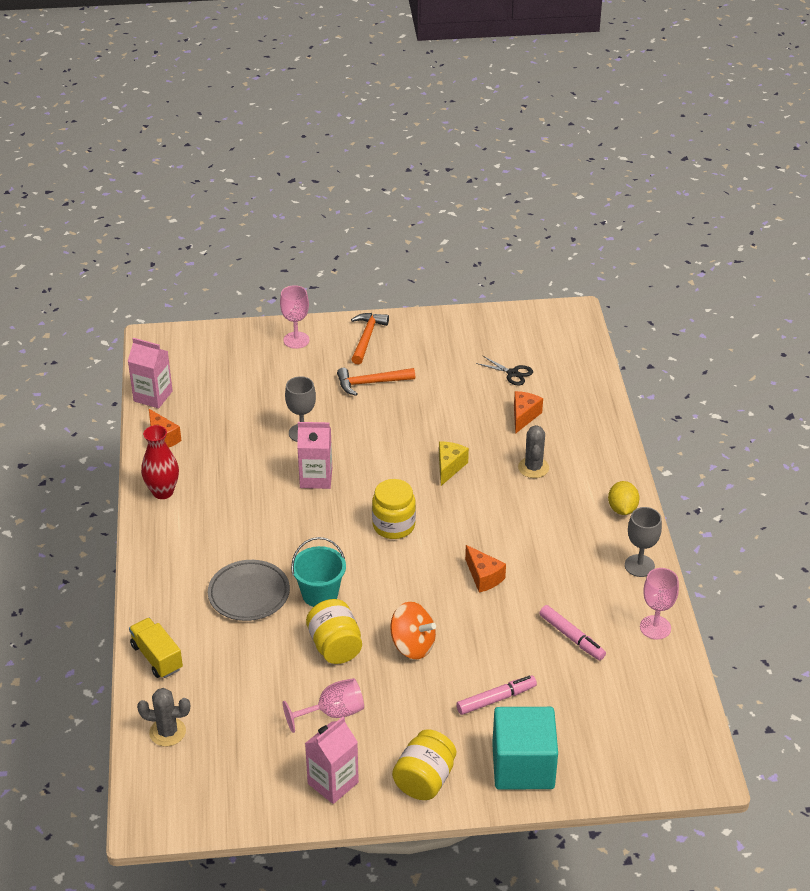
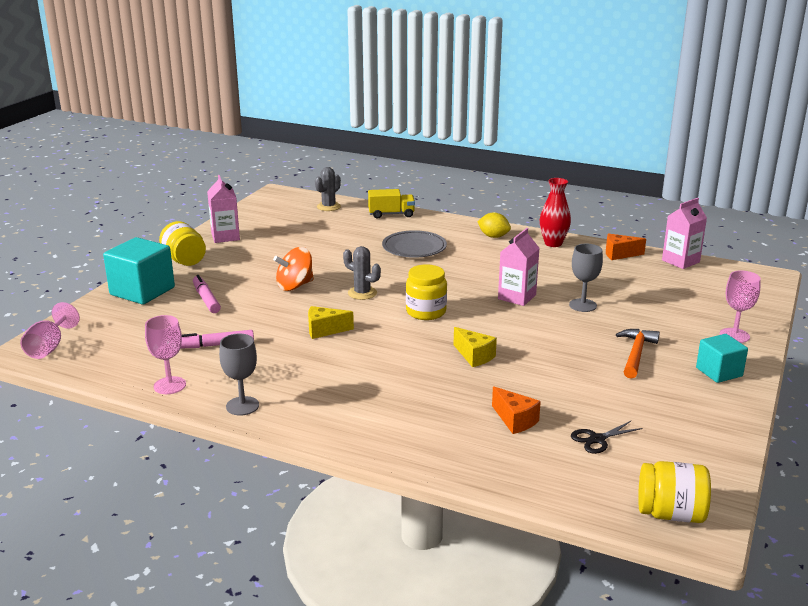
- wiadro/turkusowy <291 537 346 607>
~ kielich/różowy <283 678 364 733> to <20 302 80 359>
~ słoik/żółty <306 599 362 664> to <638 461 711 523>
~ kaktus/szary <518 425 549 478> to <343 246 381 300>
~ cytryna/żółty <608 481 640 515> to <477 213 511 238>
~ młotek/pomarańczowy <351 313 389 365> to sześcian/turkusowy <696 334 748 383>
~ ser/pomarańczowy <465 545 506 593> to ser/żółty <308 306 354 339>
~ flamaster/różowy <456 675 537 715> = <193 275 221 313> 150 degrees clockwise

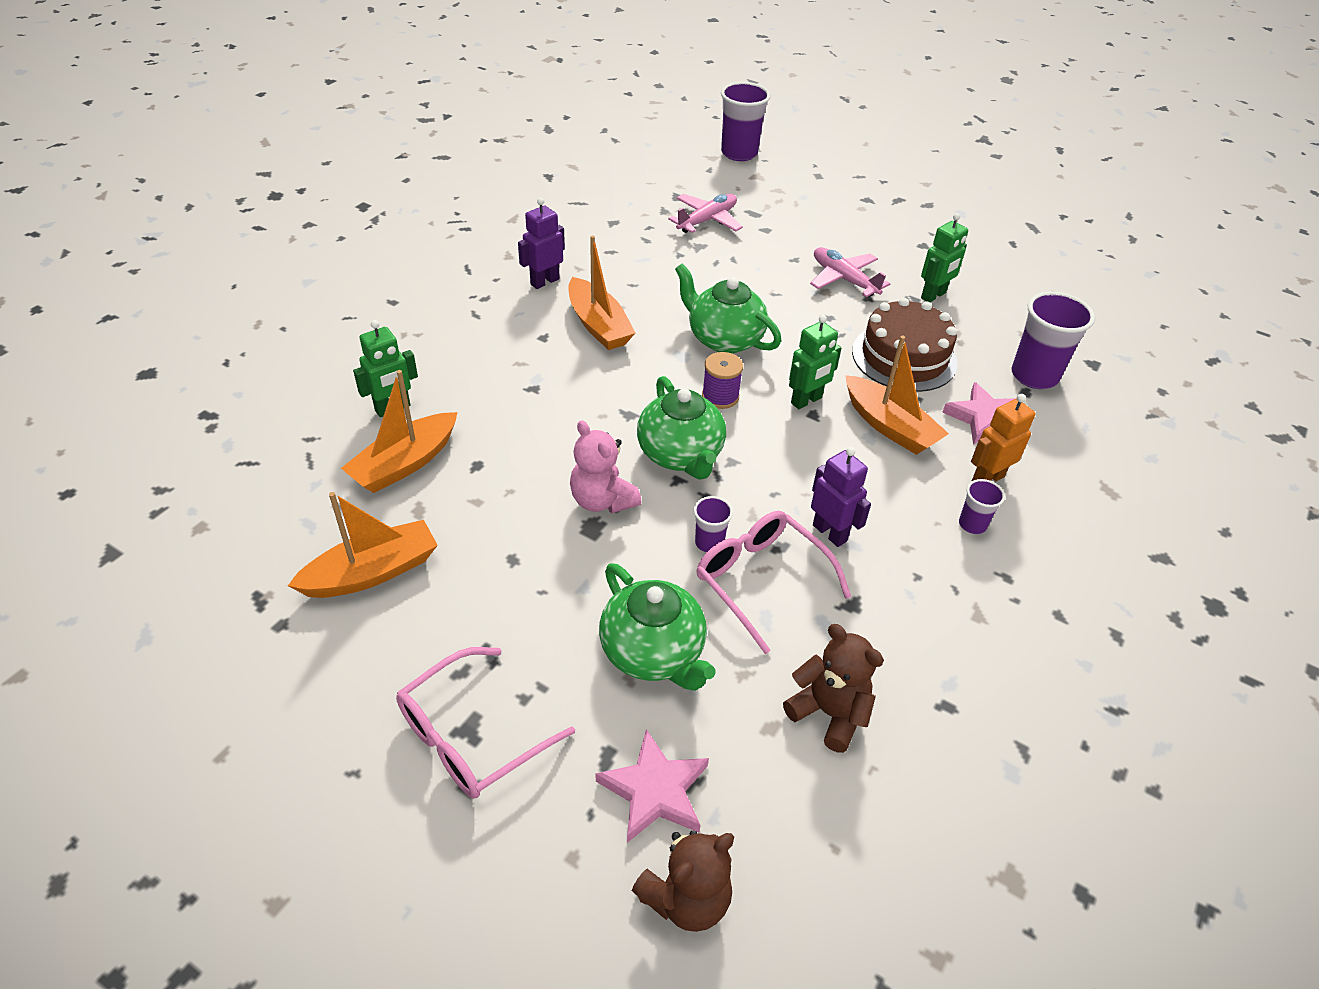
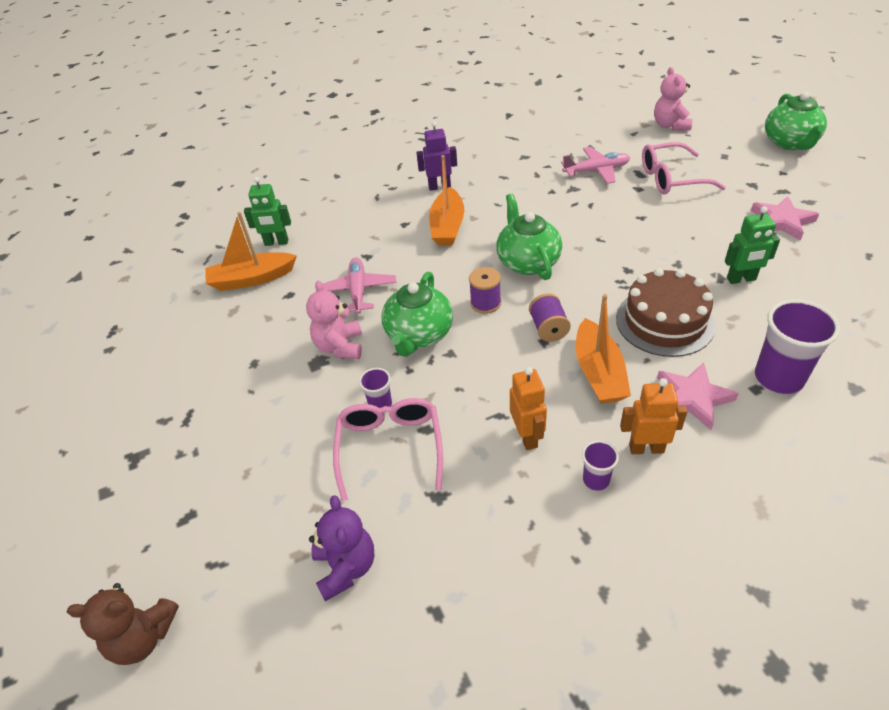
- łódka/pomarańczowy <288 492 438 598>
- robot/fioletowy <811 447 871 547>
+ robot/pomarańczowy <510 367 547 450>
~ okulary/różowy <396 647 575 798> to <642 142 726 194>
~ gwiazda/różowy <596 729 709 843> to <751 196 819 241>
~ imbryk/zielony <599 563 716 691> to <765 92 827 150>
~ samolot/różowy <810 247 890 297> to <323 257 396 314>
~ szklanka/fioletowy <721 82 771 161> to miś/różowy <654 67 692 131>
~ robot/zielony <789 315 841 409> to szpulka/fioletowy <529 293 571 342>
~ miś/brązowy <783 624 884 753> to miś/fioletowy <309 495 375 601>

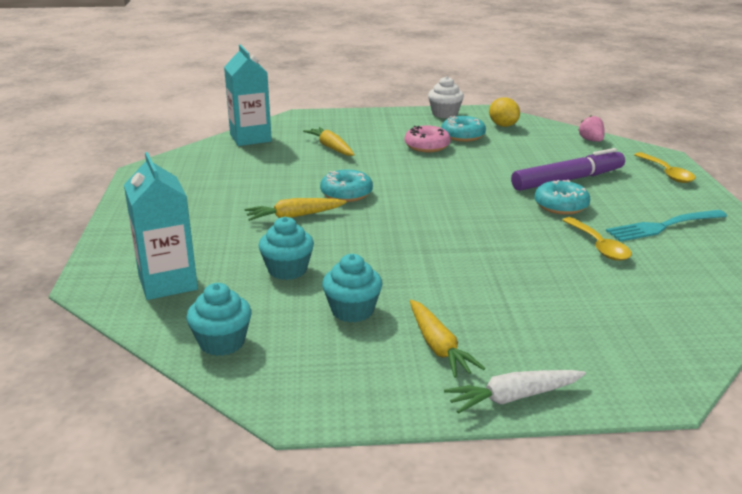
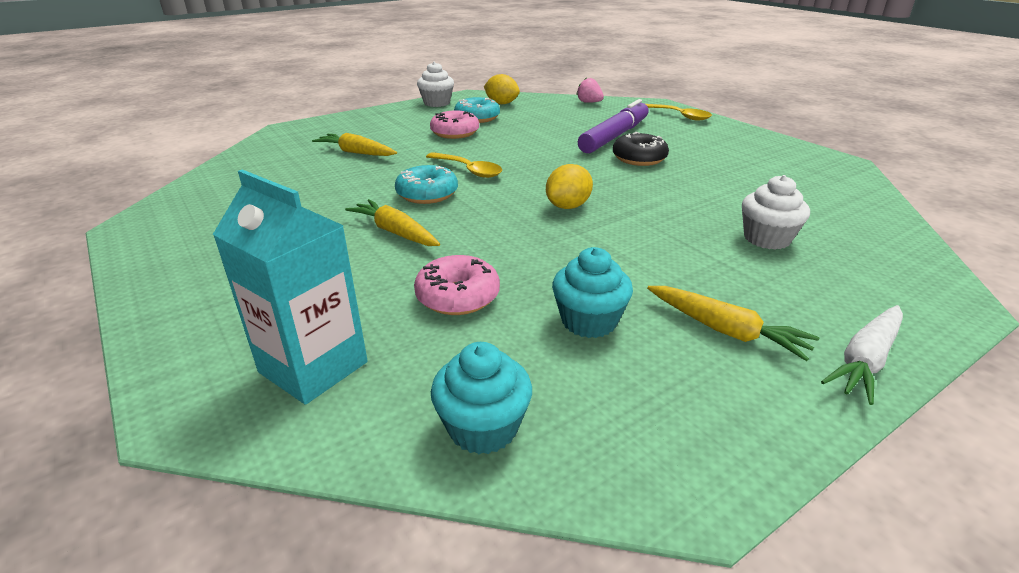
- karton mleka/turkusowy <224 44 272 146>
- widelec/turkusowy <606 210 727 242>
+ cytryna/żółty <546 164 593 209>
+ muffinka/biały <742 175 810 250>
~ łyżka/żółty <562 217 632 261> to <426 152 503 178>
~ muffinka/turkusowy <258 217 314 280> to donut/różowy <414 255 500 315>
~ donut/turkusowy <535 180 590 215> to donut/czarny <613 132 669 166>
~ marchewka/żółty <244 198 347 221> = <345 199 440 246> 90 degrees clockwise

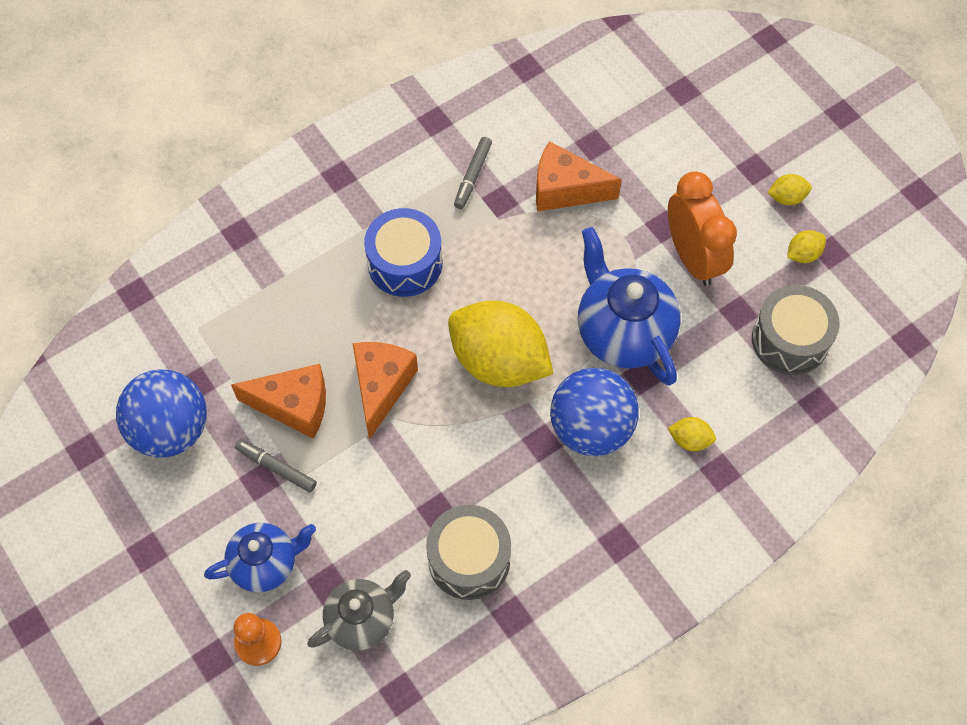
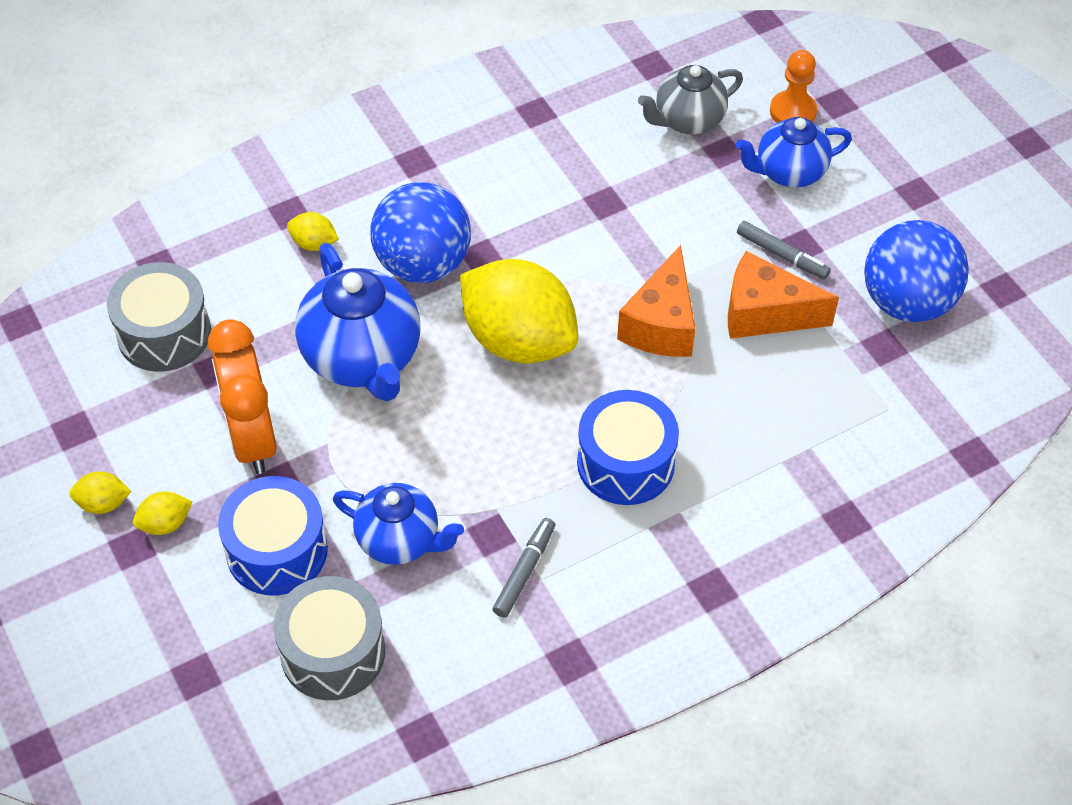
+ bęben/niebieski <218 476 328 595>
~ bęben/szary <426 505 511 600> to <274 576 385 700>
~ cytryna/żółty <787 230 826 263> to <133 492 192 535>
~ ser/pomarańczowy <536 141 622 212> to imbryk/niebieski <333 483 464 565>

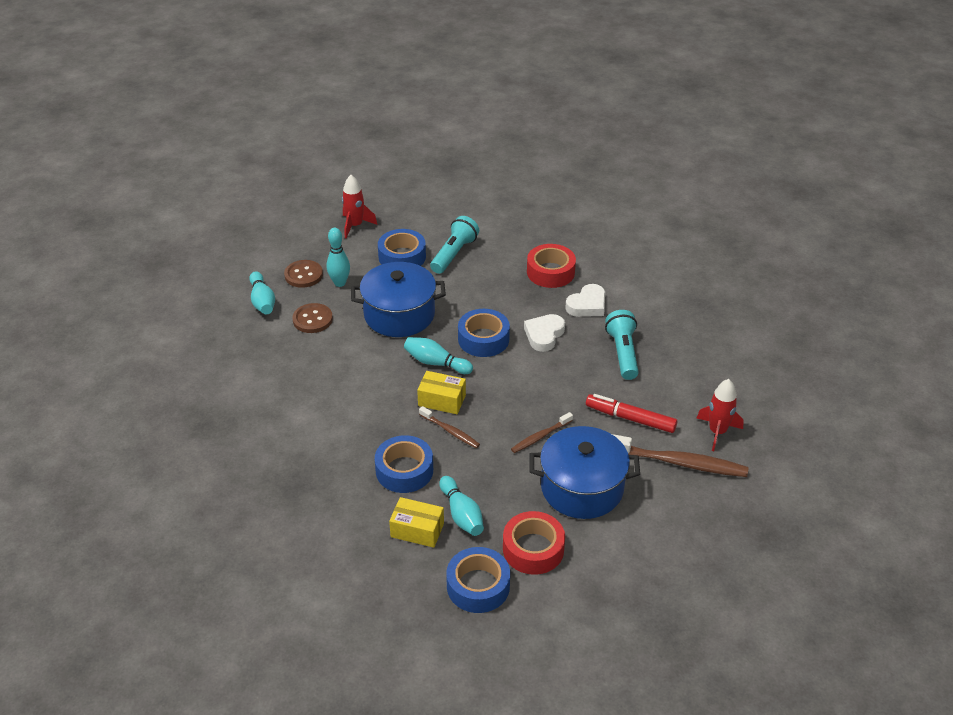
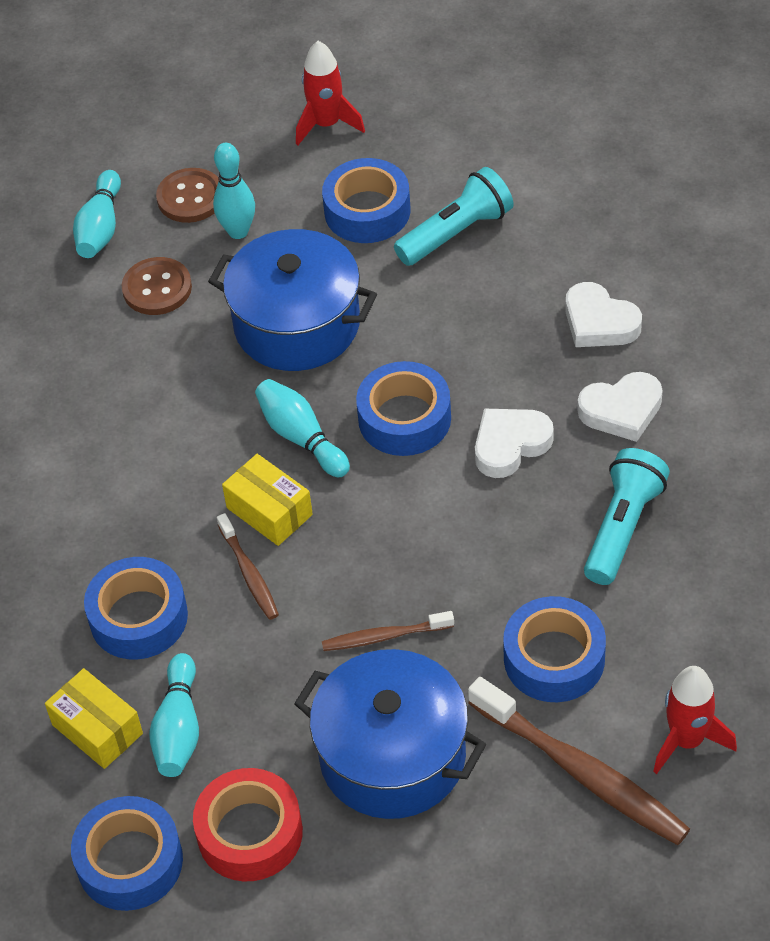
~ taśma klejąca/czerwony <527 244 576 288> to serce/biały <565 282 642 347>
~ flamaster/czerwony <586 394 678 433> to taśma klejąca/niebieski <503 596 606 702>

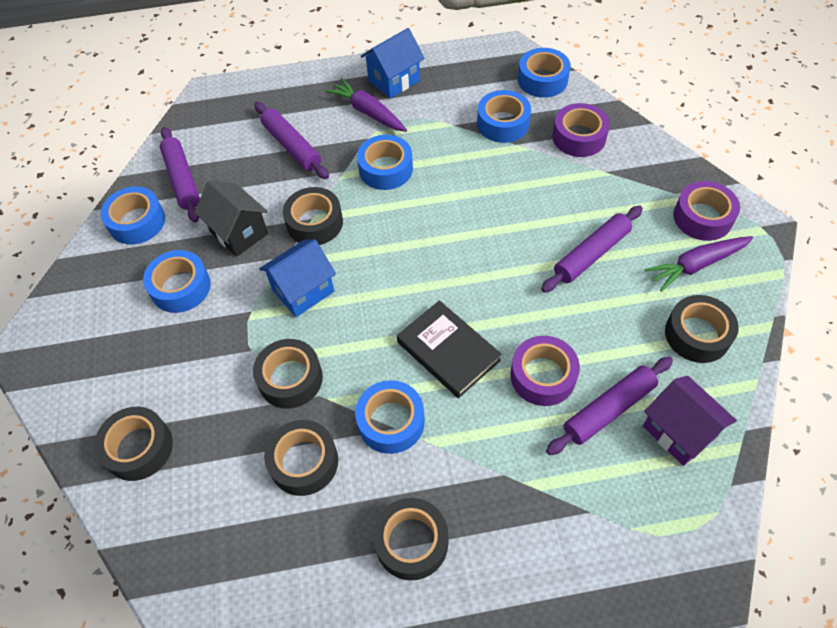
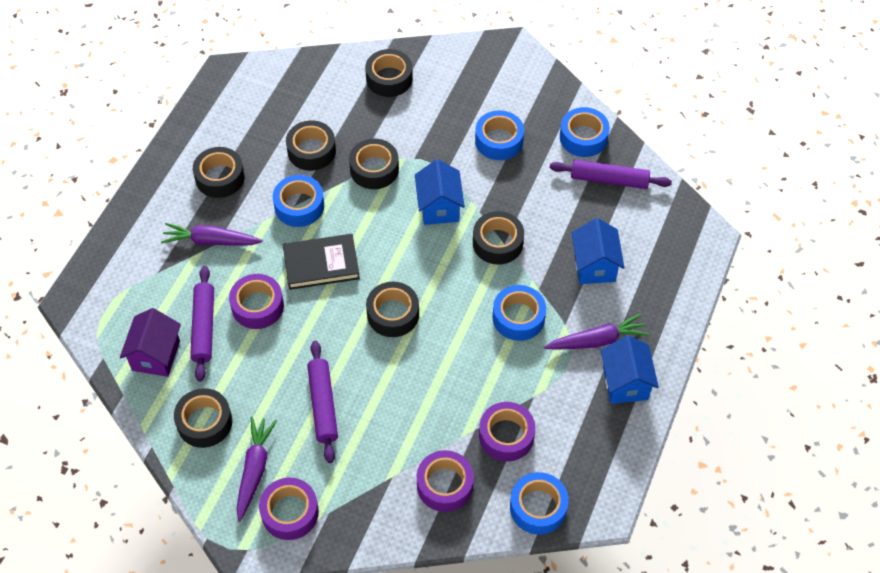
- domek/czarny <194 180 268 257>
+ marchewka/fioletowy <161 223 263 246>
+ taśma klejąca/czarny <366 282 419 337>
~ wałek do ciasta/fioletowy <254 102 329 179> to domek/niebieski <572 218 625 284>
~ taśma klejąca/niebieski <477 90 531 143> to taśma klejąca/fioletowy <479 402 535 462>
~ domek/fioletowy <643 376 737 466> = <120 308 181 377> 75 degrees counterclockwise

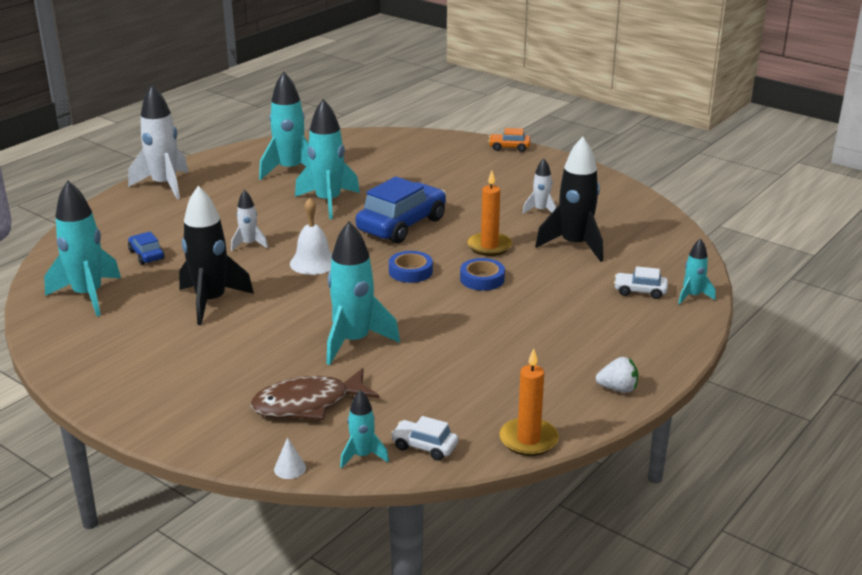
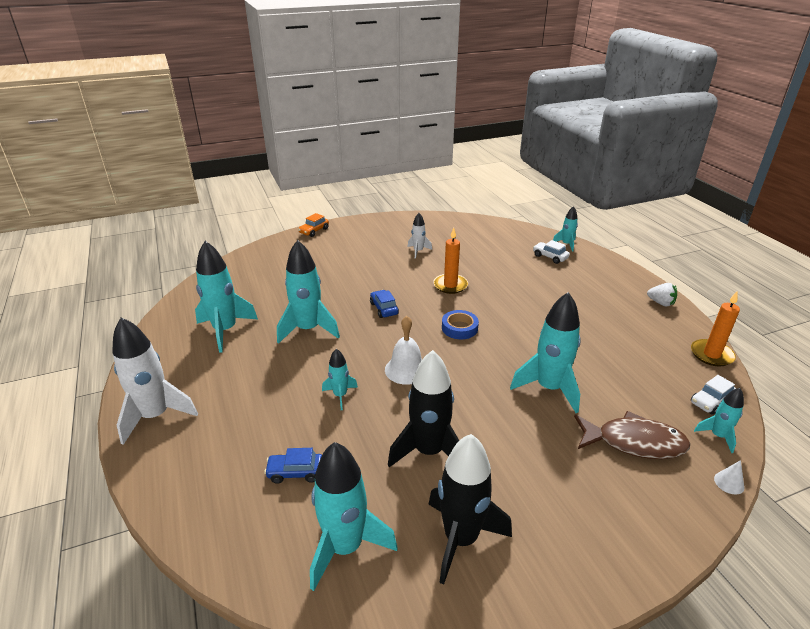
- taśma klejąca/niebieski <460 258 505 291>
~ rakieta/czarny <535 137 603 262> to <428 434 512 585>
~ rakieta/biały <231 190 268 251> to rakieta/turkusowy <322 349 358 410>
~ ryba/brązowy <250 368 379 420> = <574 411 690 459> 90 degrees counterclockwise
~ truskawka/biały <596 357 638 393> = <647 283 677 306> 90 degrees clockwise
~ samochód/biały <614 266 668 299> = <533 240 570 264> 90 degrees clockwise
~ samochód/niebieski <356 177 446 243> = <370 290 399 318> x0.47

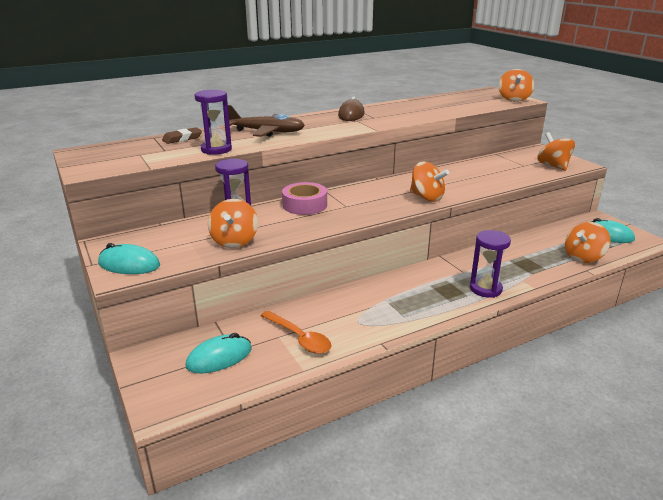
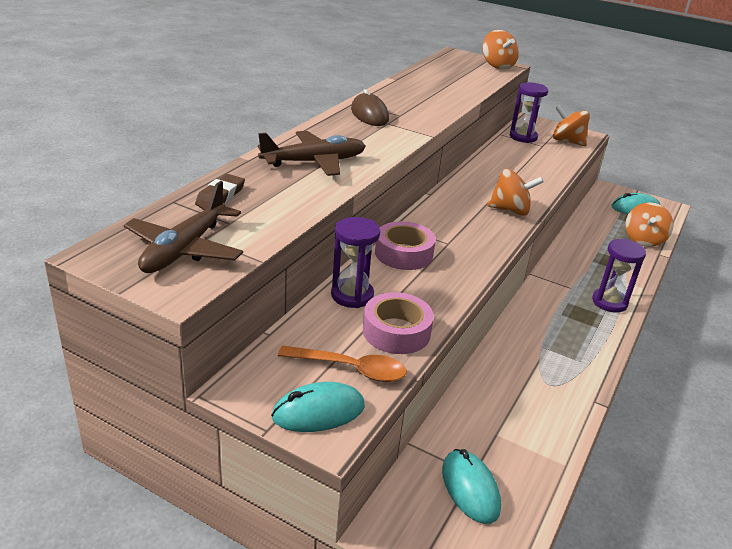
+ samolot/brązowy <124 181 243 273>
~ klepsydra/fioletowy <195 90 232 155> to <510 82 548 143>
~ łyżka/pomarańczowy <261 311 332 354> to <278 345 407 382>
~ bączek/pomarańczowy <208 199 258 248> to taśma klejąca/różowy <363 292 434 354>
~ myszka/turkusowy <185 333 252 373> = <442 449 501 524> 45 degrees counterclockwise

